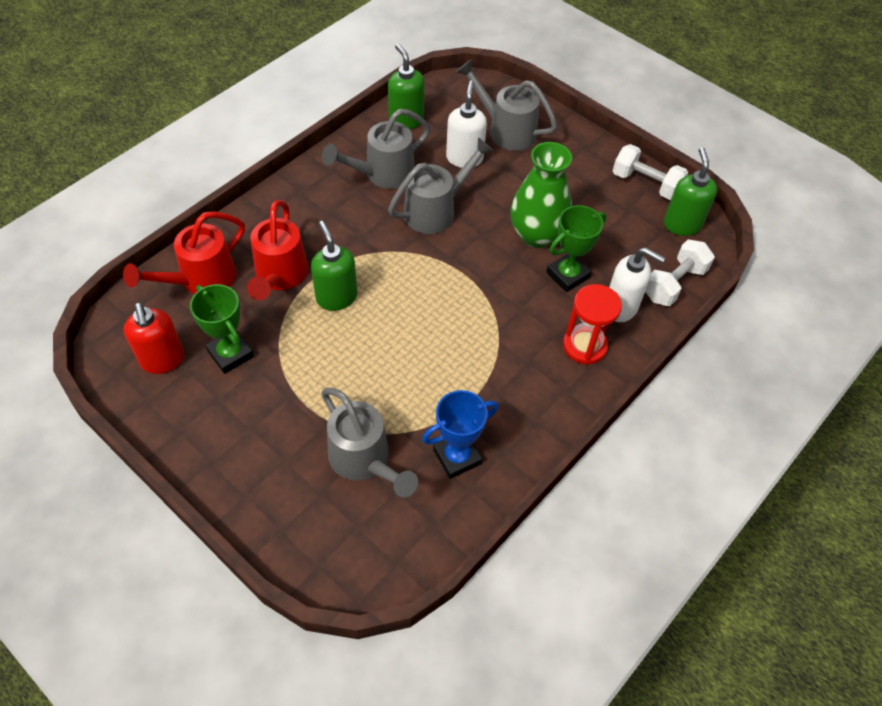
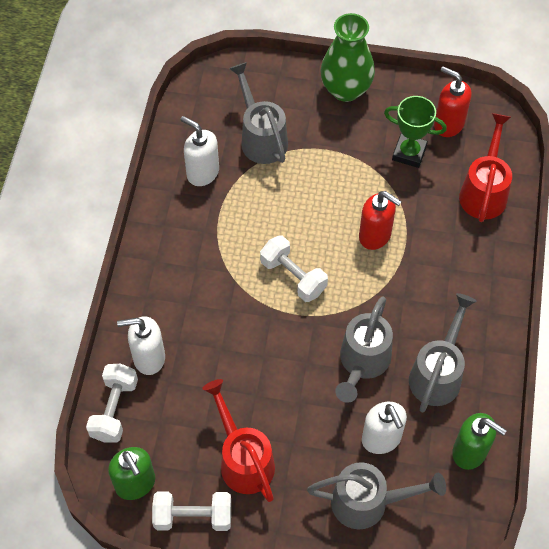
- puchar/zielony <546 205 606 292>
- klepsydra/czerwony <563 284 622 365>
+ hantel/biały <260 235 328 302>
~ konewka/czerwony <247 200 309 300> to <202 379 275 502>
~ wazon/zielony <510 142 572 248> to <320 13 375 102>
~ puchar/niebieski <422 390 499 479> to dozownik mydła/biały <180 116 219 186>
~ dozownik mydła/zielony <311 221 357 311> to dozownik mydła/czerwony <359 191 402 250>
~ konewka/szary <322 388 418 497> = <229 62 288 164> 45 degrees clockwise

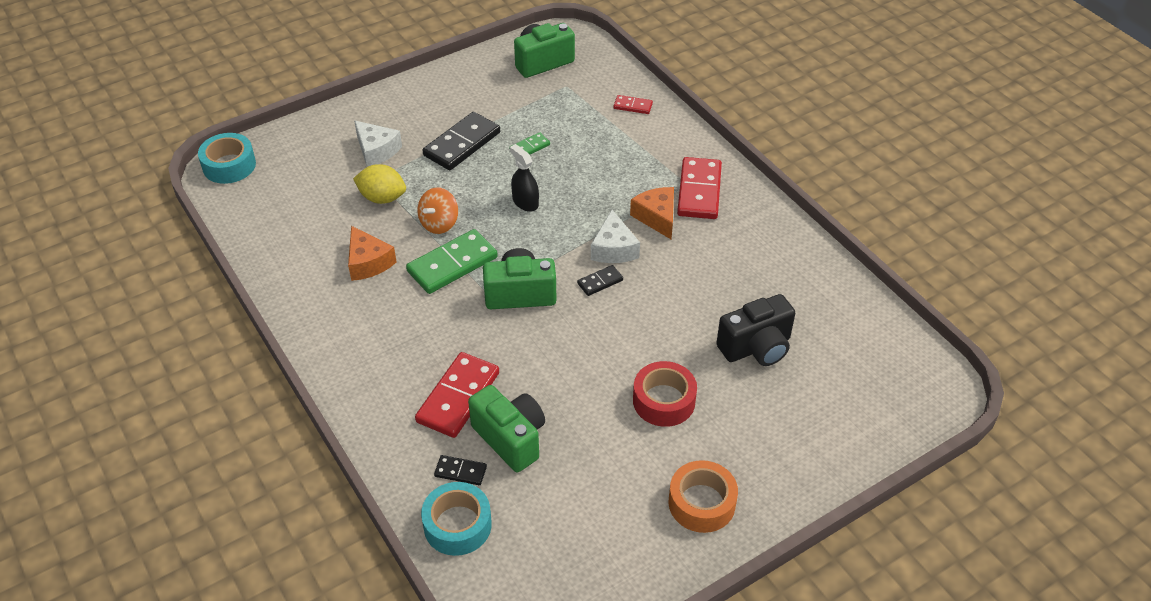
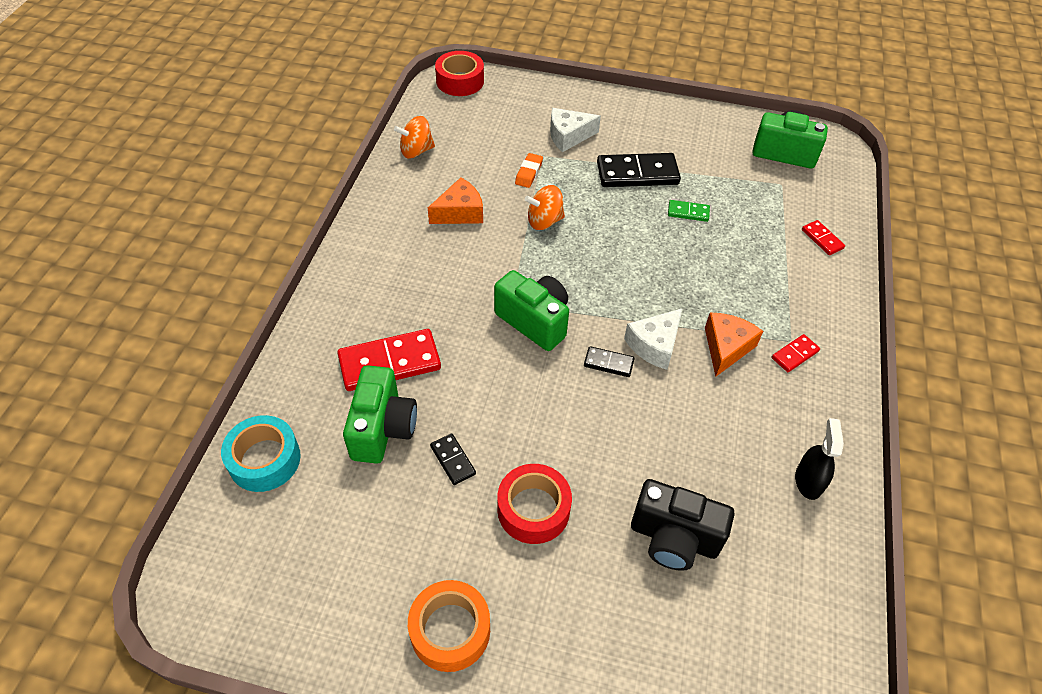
- kostka domina/zielony <406 229 498 294>
+ bączek/pomarańczowy <394 116 435 158>
~ kostka domina/czarny <434 455 487 485> to <430 433 476 485>
~ spryskiwacz/czarny <510 144 539 212> to <795 418 844 500>
~ cytryna/żółty <353 164 406 204> to gumka do mazania/pomarańczowy <515 153 543 188>
~ taśma klejąca/turkusowy <198 133 256 184> to taśma klejąca/czerwony <435 51 484 96>
~ ser/pomarańczowy <348 226 396 281> = <428 177 483 224> 135 degrees counterclockwise
~ ser/biały <354 121 402 167> = <550 108 601 152> 75 degrees clockwise
~ kostka domina/czerwony <677 157 722 219> = <772 334 820 372> x0.50

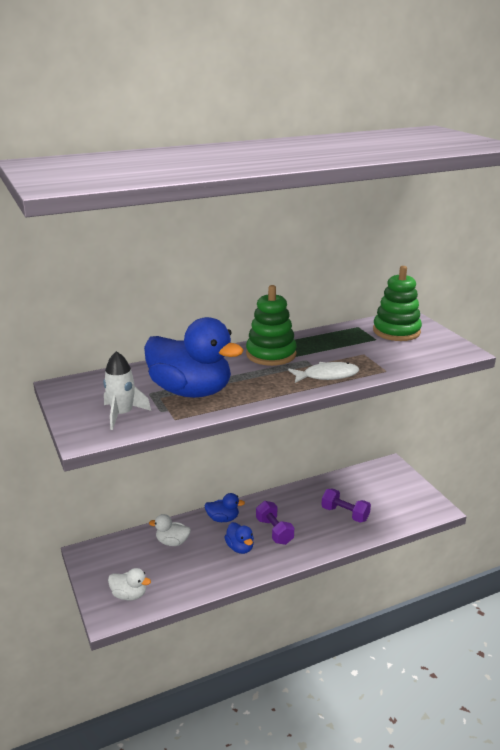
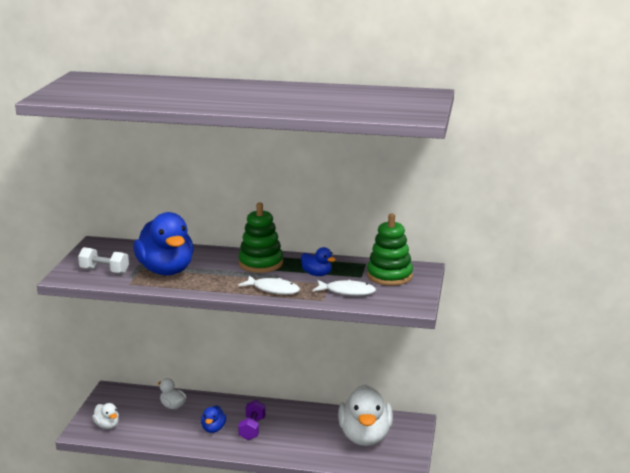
- hantel/fioletowy <321 488 371 523>
+ ryba/biały <312 280 376 296>
+ kaczka/biały <338 385 393 446>
~ kaczka/niebieski <205 493 245 522> to <301 247 336 276>
~ rakieta/biały <103 351 151 430> to hantel/biały <78 247 129 274>

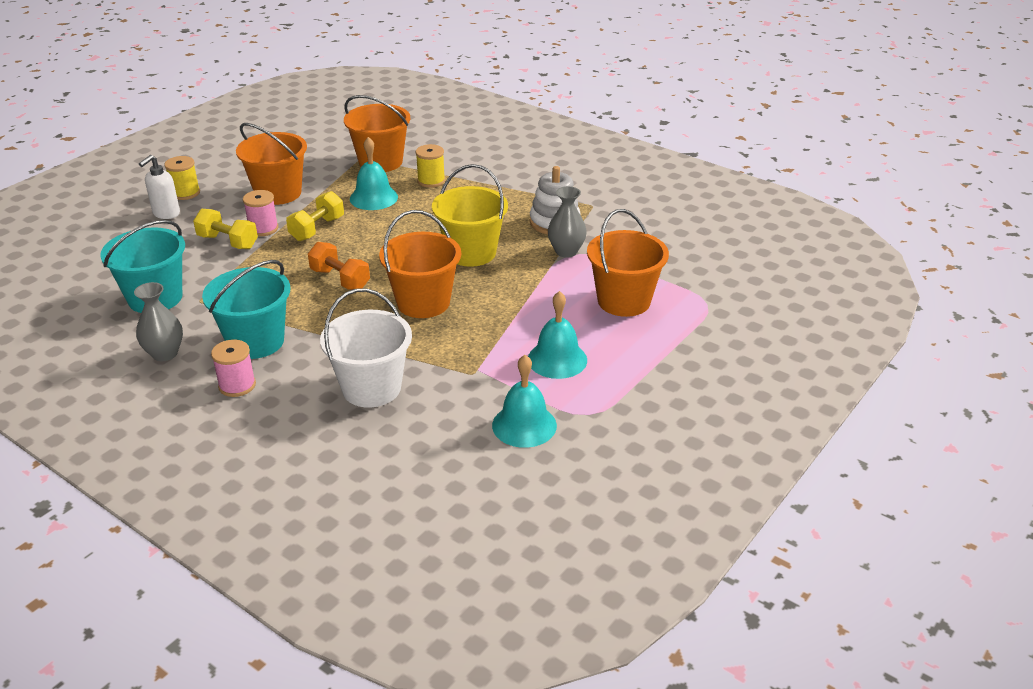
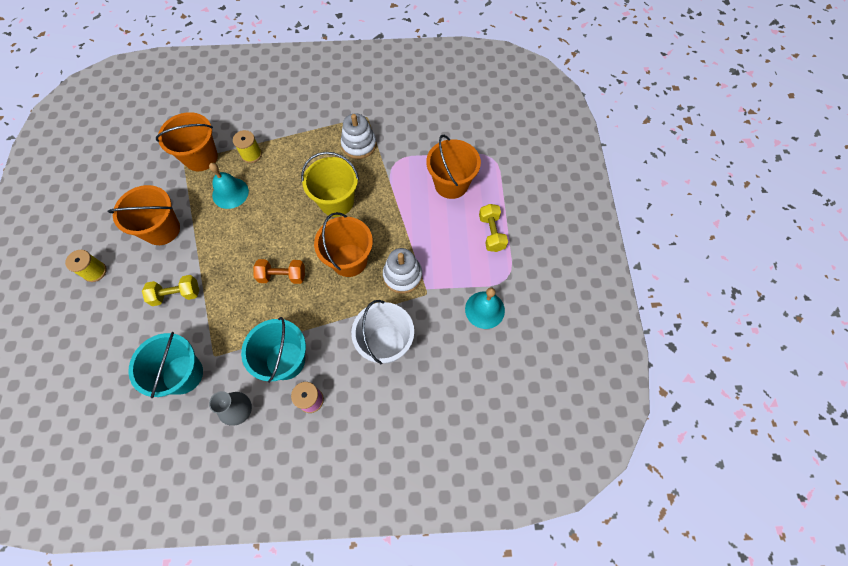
- dozownik mydła/biały <139 155 180 219>
- szpulka/różowy <243 190 279 236>
- dzwonek/turkusowy <528 291 587 379>
- wazon/szary <548 186 587 258>
+ zabawka nakładanka/biały <383 248 422 294>
~ hantel/żółty <286 191 344 241> to <479 204 508 252>

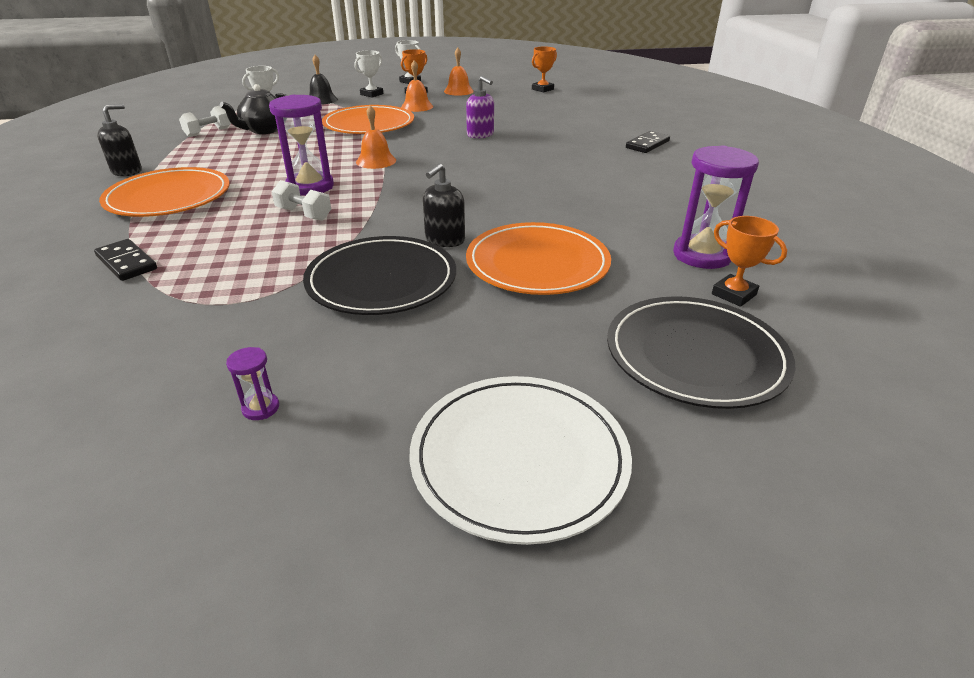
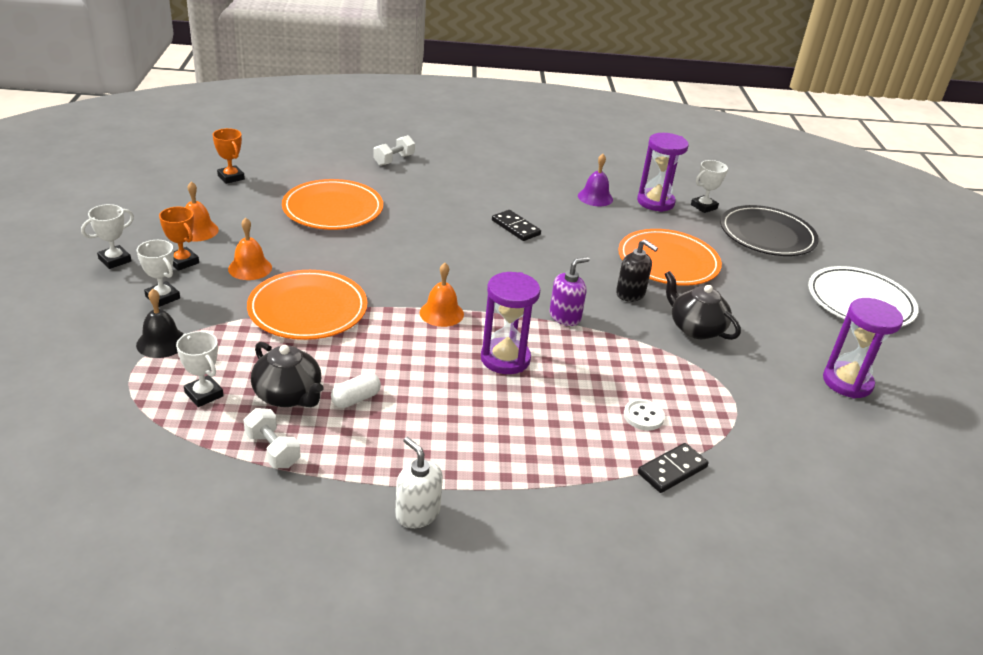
+ kapsułka/biały <331 373 381 408>
+ dzwonek/fioletowy <578 154 613 206>
+ guzik/biały <624 399 665 431>
~ talerz/pomarańczowy <99 167 230 217> to <282 179 383 230>
~ hantel/biały <272 180 331 221> to <373 135 415 166>
~ dozownik mydła/fioletowy <466 76 494 138> to <550 257 590 326>
~ kostka domina/czarny <626 131 670 153> to <492 210 541 241>
~ talerz/czarny <303 236 456 315> to imbryk/czarny <665 271 741 340>
~ dozownik mydła/czarny <97 104 142 176> to dozownik mydła/biały <395 437 443 528>
~ puchar/pomarańczowy <712 216 787 307> to puchar/biały <691 160 728 213>
~ klepsydra/fioletowy <226 347 279 420> = <823 298 903 399> x2.25

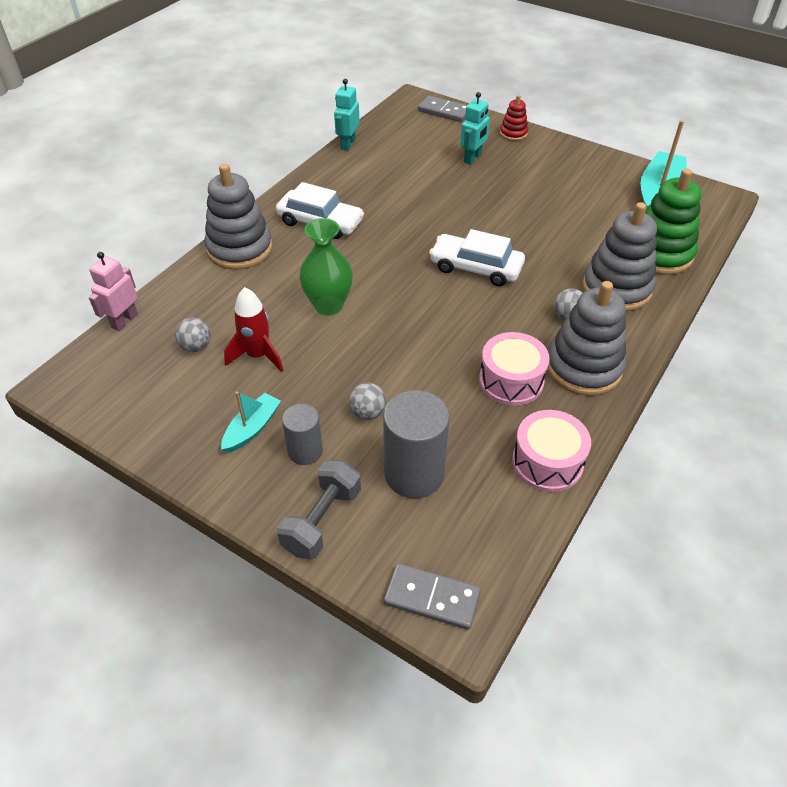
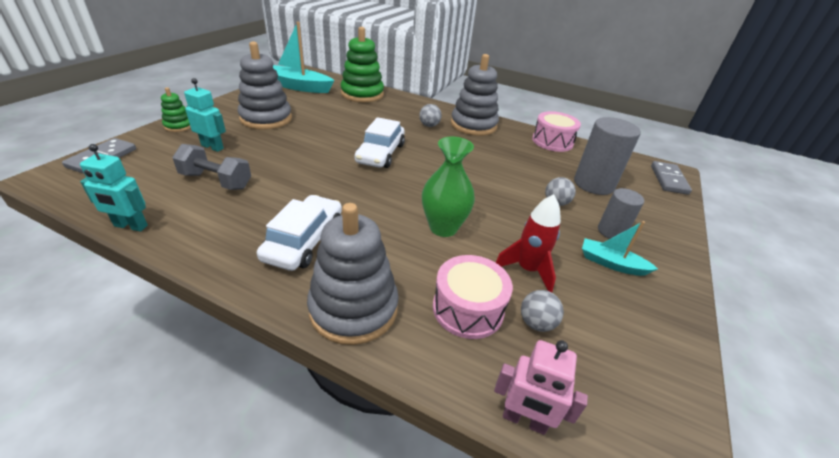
~ hantel/szary <277 460 361 560> to <172 144 251 190>
~ bęben/różowy <479 332 550 406> to <433 255 513 339>
~ zabawka nakładanka/szary <582 202 657 312> to <238 42 292 130>
~ zabawka nakładanka/czerwony <500 95 528 141> to zabawka nakładanka/zielony <161 88 191 132>

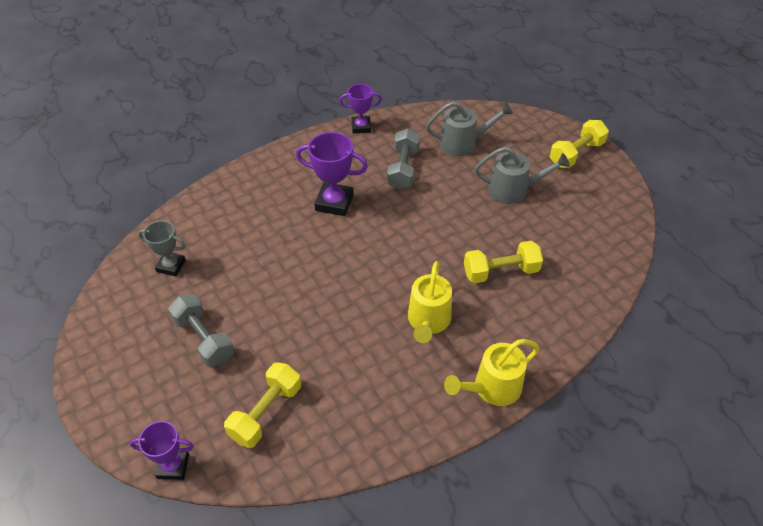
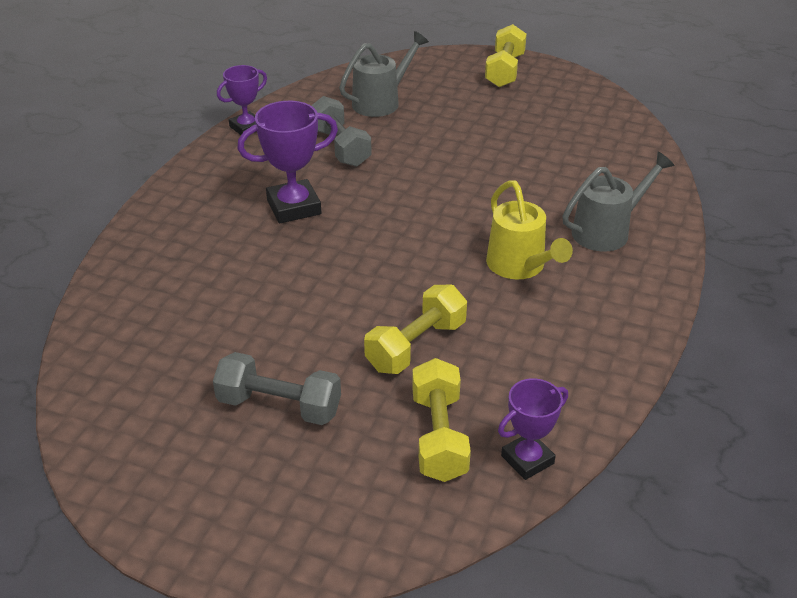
- puchar/szary <138 221 186 276>
- konewka/żółty <444 339 540 406>
~ puchar/fioletowy <130 421 194 480> to <498 378 568 480>
~ hantel/żółty <464 241 543 283> to <364 285 467 374>
~ konewka/szary <475 146 570 204> to <562 152 674 251>

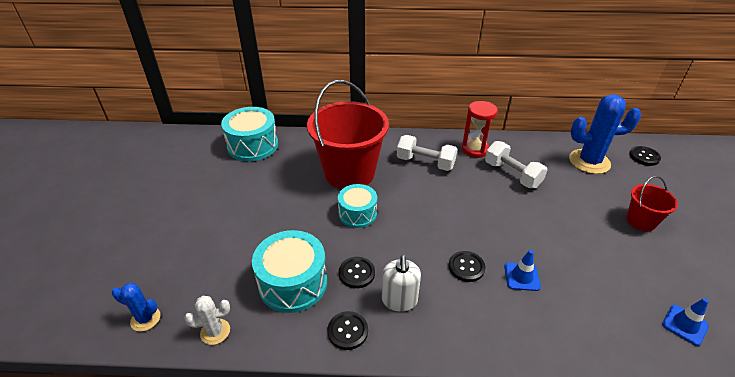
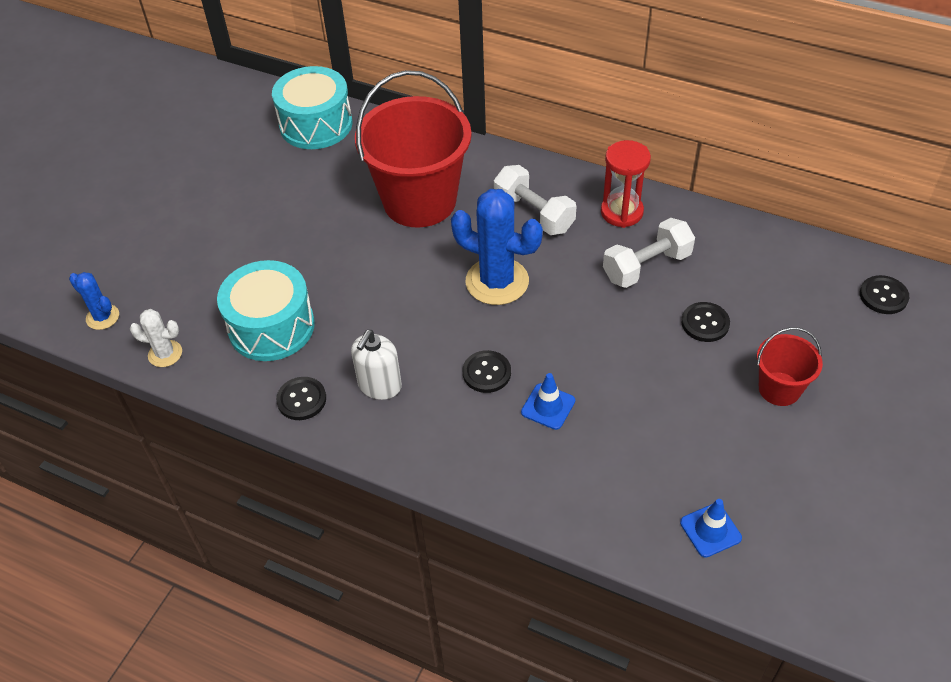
- bęben/turkusowy <338 184 377 228>
~ guzik/czarny <339 257 375 288> to <682 302 730 342>
~ kaktus/niebieski <569 94 641 174> to <451 189 543 305>
~ hantel/biały <485 141 547 188> = <603 218 695 288> 75 degrees clockwise

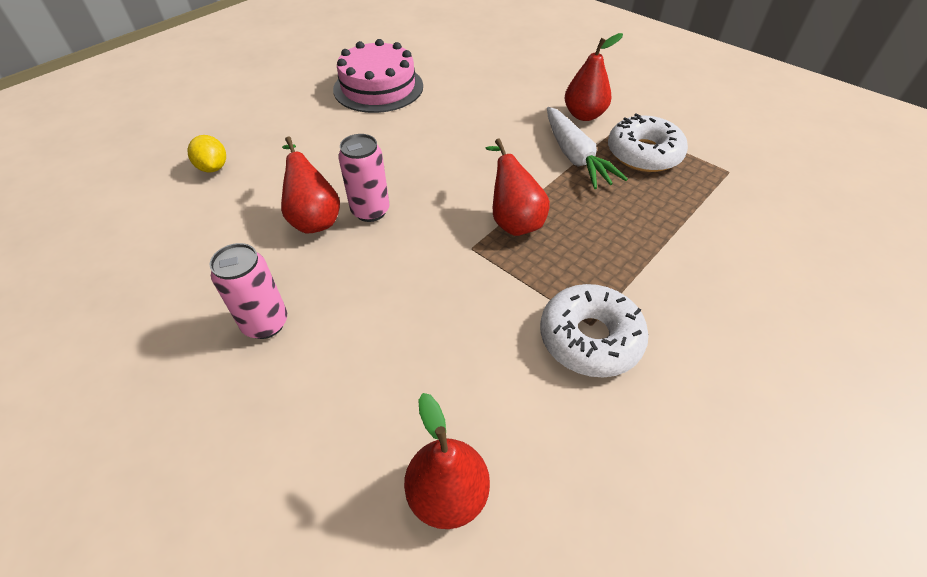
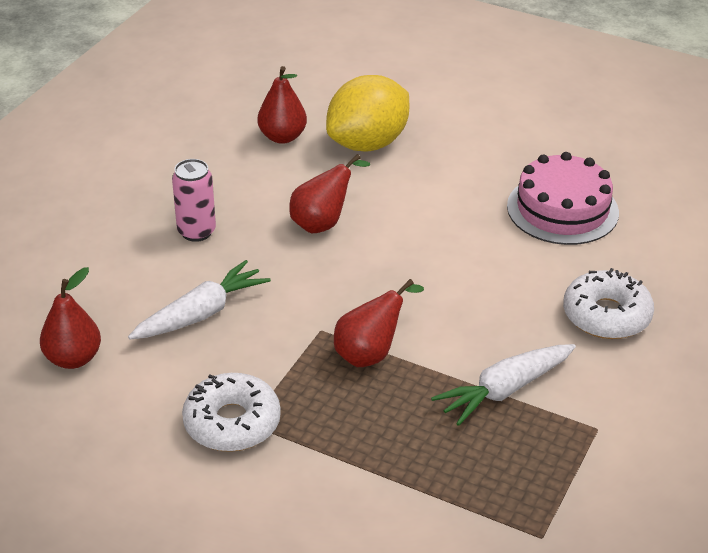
- puszka/różowy <338 134 389 222>
+ marchewka/biały <128 260 271 339>
~ gruszka/czerwony <565 33 623 121> to <258 66 307 144>
~ donut/biały <608 114 688 172> to <563 268 654 339>
~ cytryna/żółty <187 135 226 173> = <326 75 409 152> x2.18

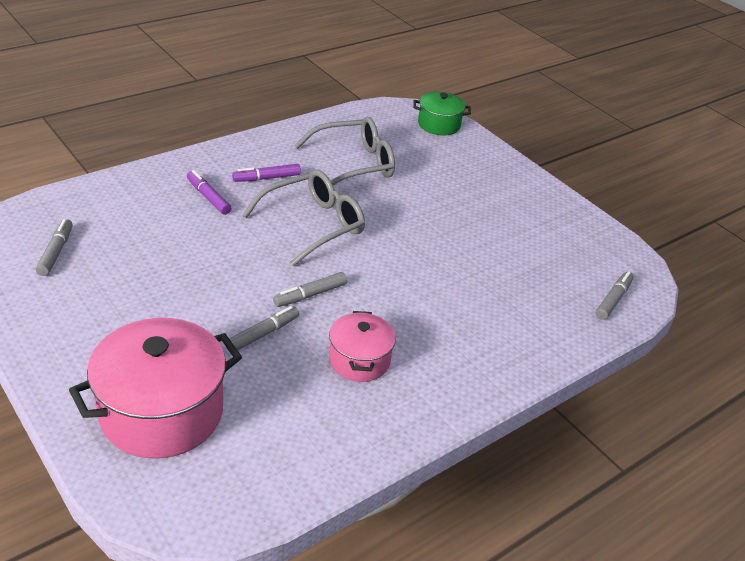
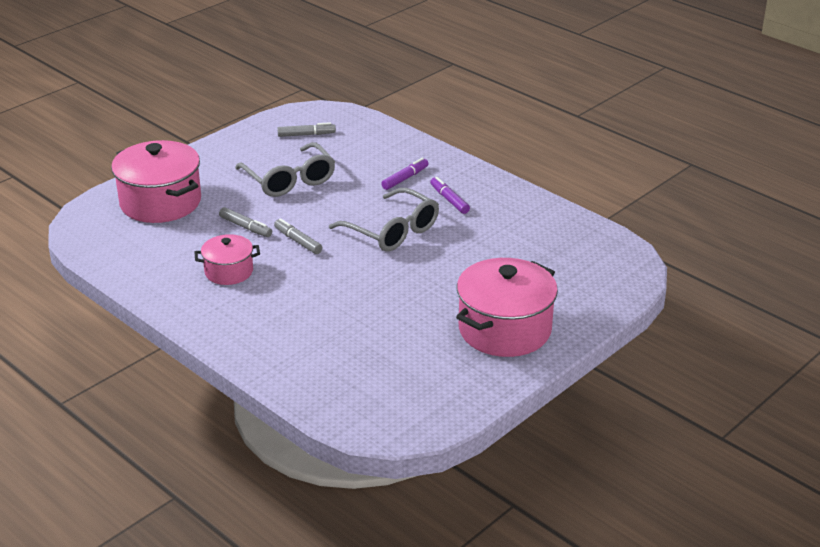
- garnek/zielony <413 92 471 136>
- flamaster/szary <596 271 634 320>
+ garnek/różowy <456 258 558 357>
~ okulary/szary <294 117 395 185> to <235 142 335 197>

